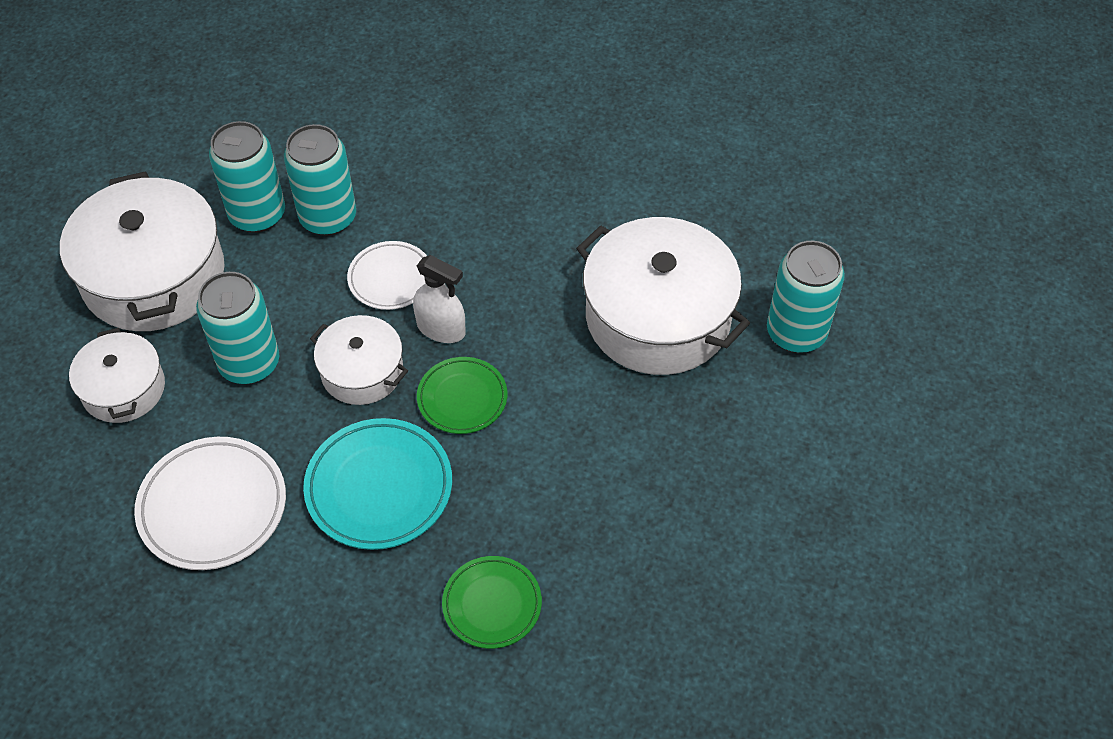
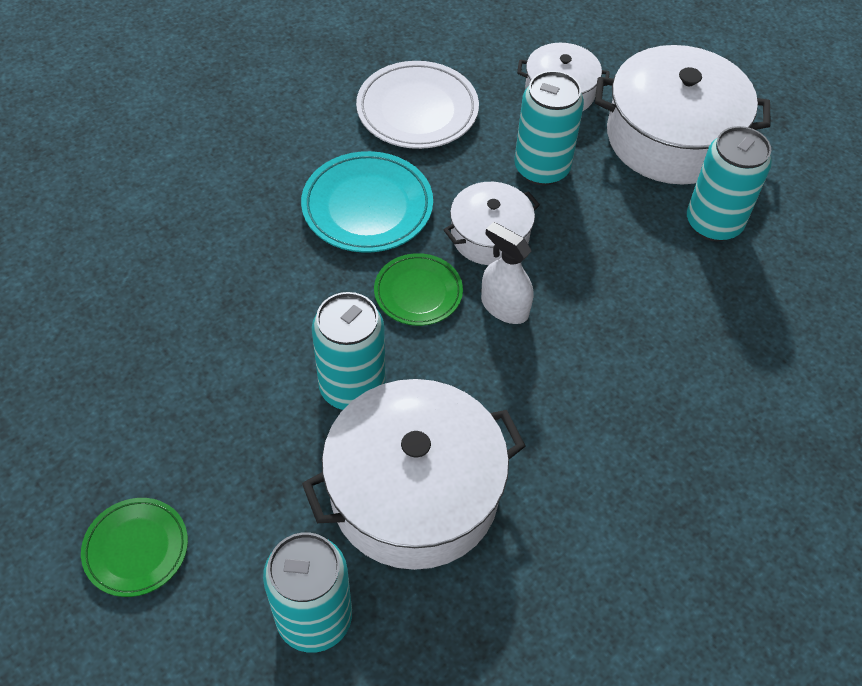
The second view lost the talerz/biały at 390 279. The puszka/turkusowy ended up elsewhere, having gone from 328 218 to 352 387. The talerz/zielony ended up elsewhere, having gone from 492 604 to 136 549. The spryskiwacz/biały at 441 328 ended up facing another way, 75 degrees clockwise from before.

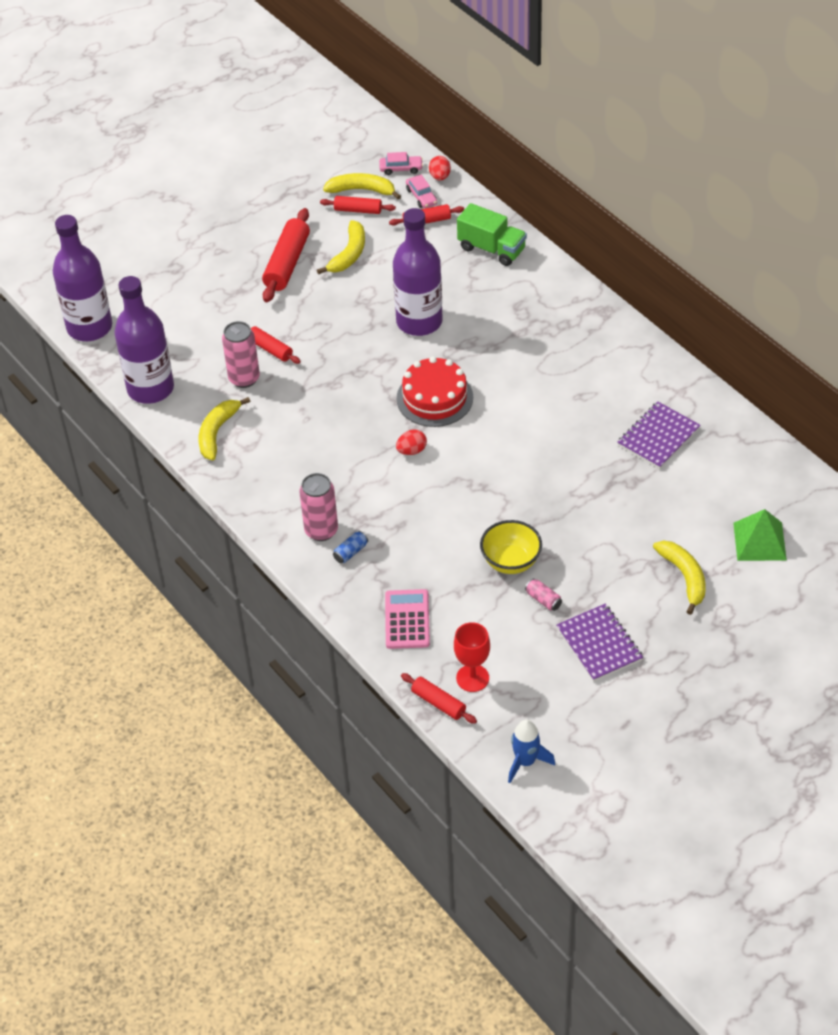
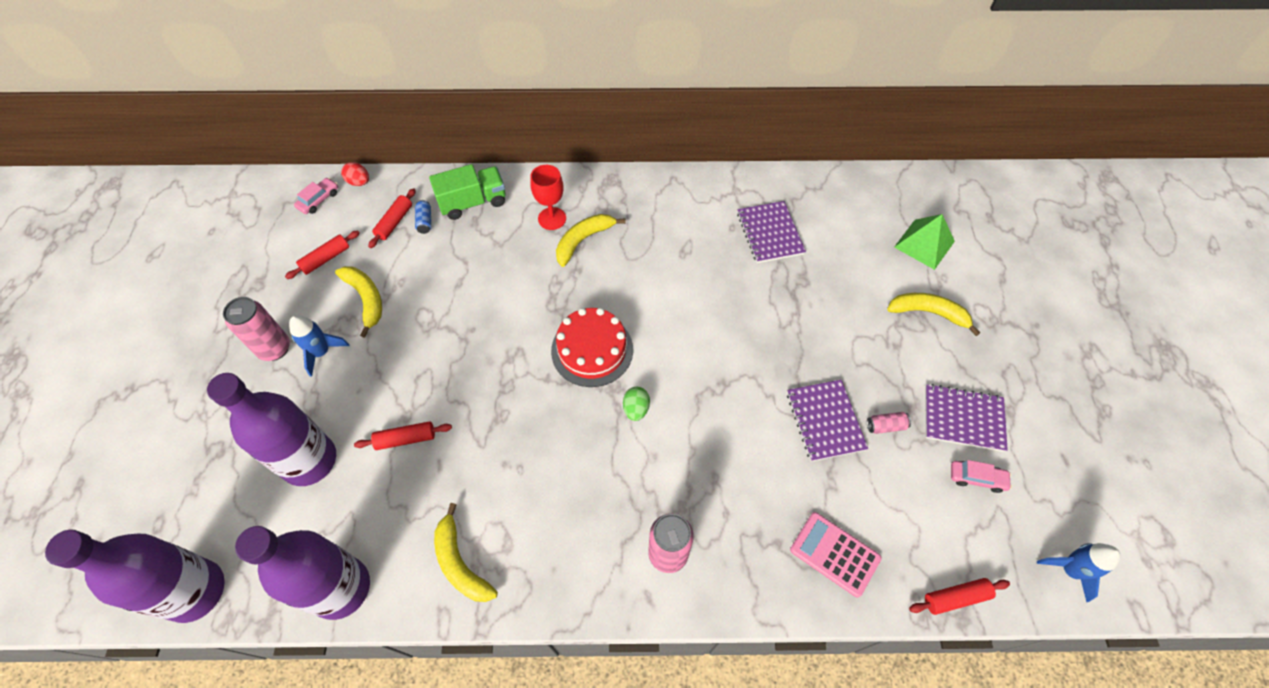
The puszka/różowy ended up elsewhere, having gone from 244 378 to 275 348. The banan/żółty ended up elsewhere, having gone from 362 190 to 583 240. The puszka/niebieski ended up elsewhere, having gone from 351 552 to 425 221. The butelka/fioletowy ended up elsewhere, having gone from 419 321 to 309 460. The samochód/różowy ended up elsewhere, having gone from 421 196 to 976 478. The kielich/czerwony ended up elsewhere, having gone from 472 678 to 552 218. Where the wałek do ciasta/czerwony stood at 287 263, the rakieta/niebieski came to stand at 322 352. Where the miska/żółty stood at 511 561, the zeszyt/fioletowy came to stand at 825 421. What was the jajko/czerwony at 411 451 turned into the jajko/zielony at 636 409.

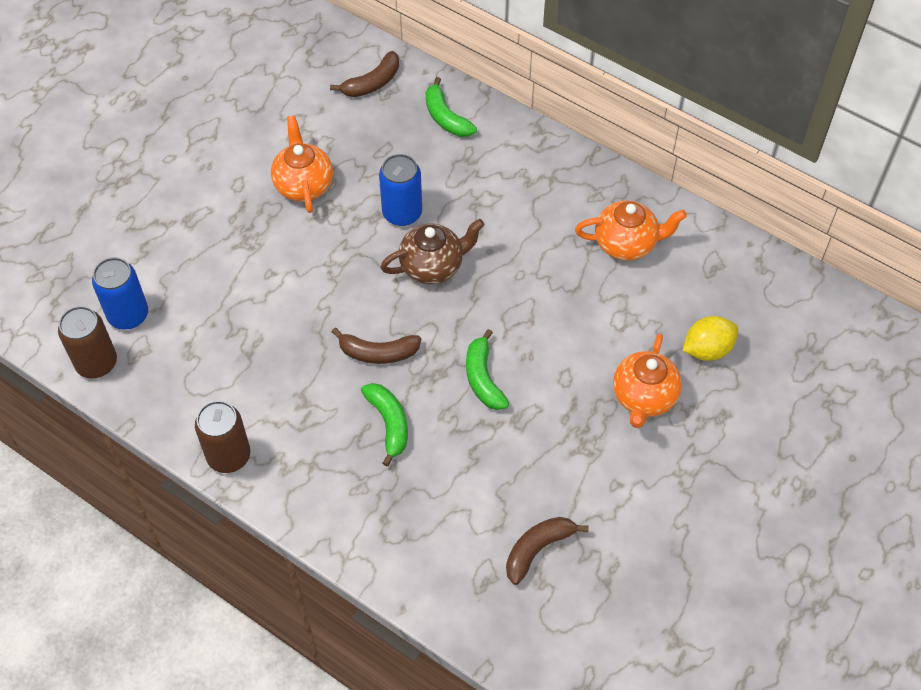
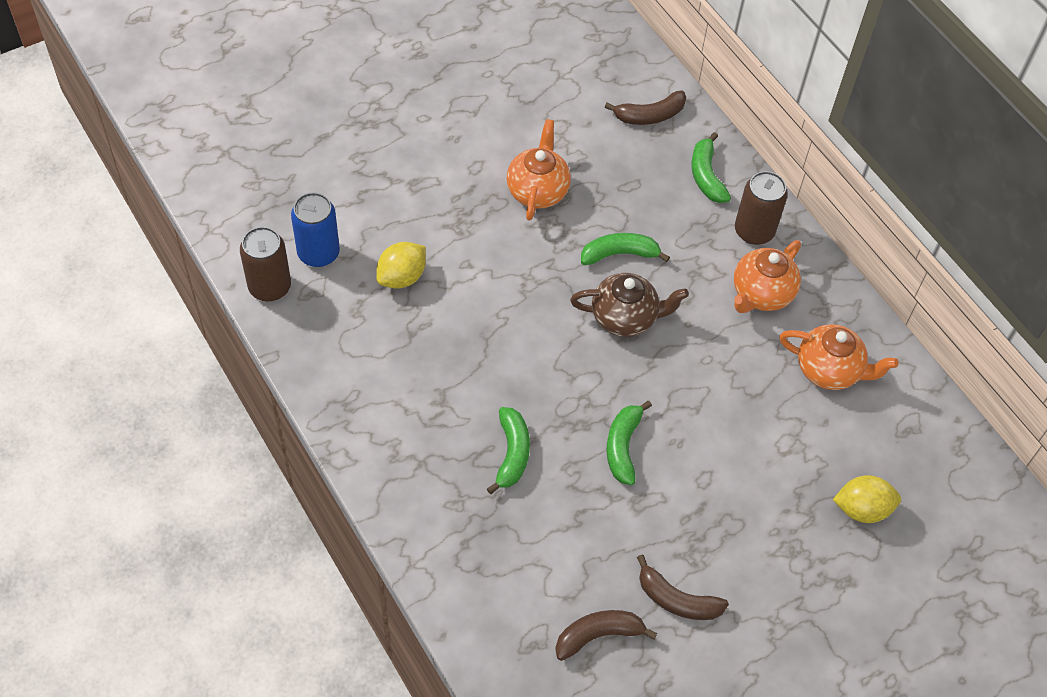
The second view gained the cytryna/żółty at 402 277. The puszka/brązowy ended up elsewhere, having gone from 228 456 to 754 231. The banan/brązowy ended up elsewhere, having gone from 378 353 to 677 599. The imbryk/pomarańczowy ended up elsewhere, having gone from 643 397 to 761 294. Where the puszka/niebieski stood at 402 213, the banan/zielony came to stand at 619 254.

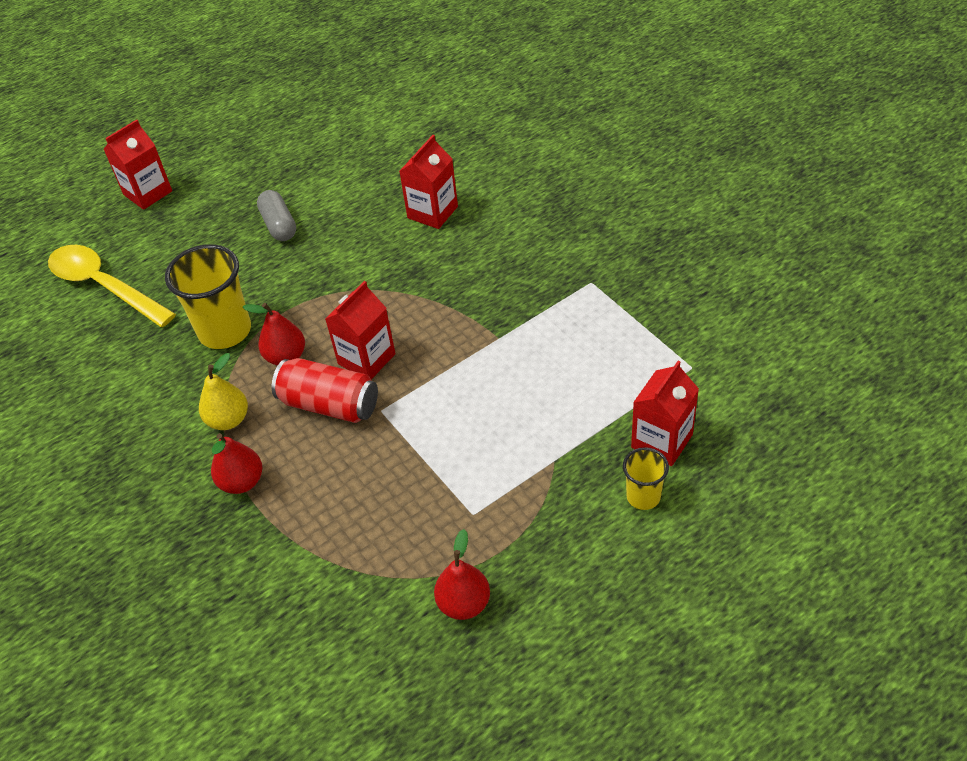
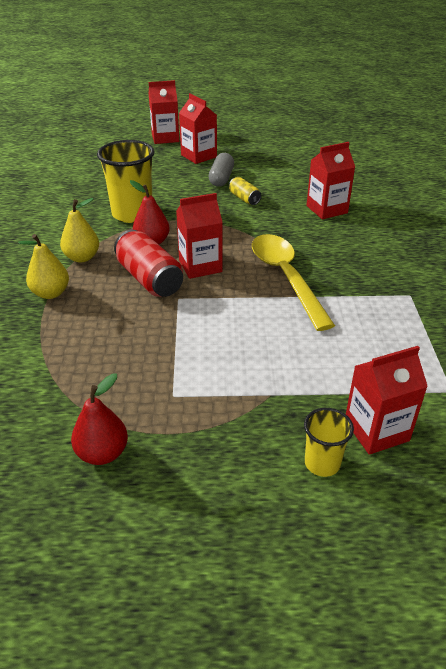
The second view gained the karton mleka/czerwony at 199 156. The second view gained the puszka/żółty at 244 198. The łyżka/żółty ended up elsewhere, having gone from 104 286 to 285 277. What was the gruszka/czerwony at 242 482 turned into the gruszka/żółty at 51 293.

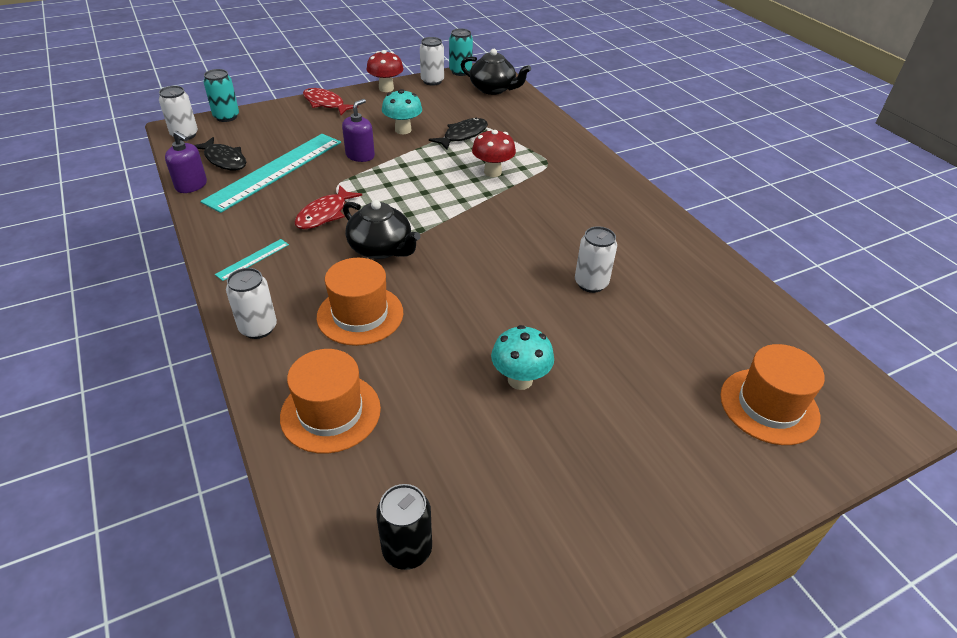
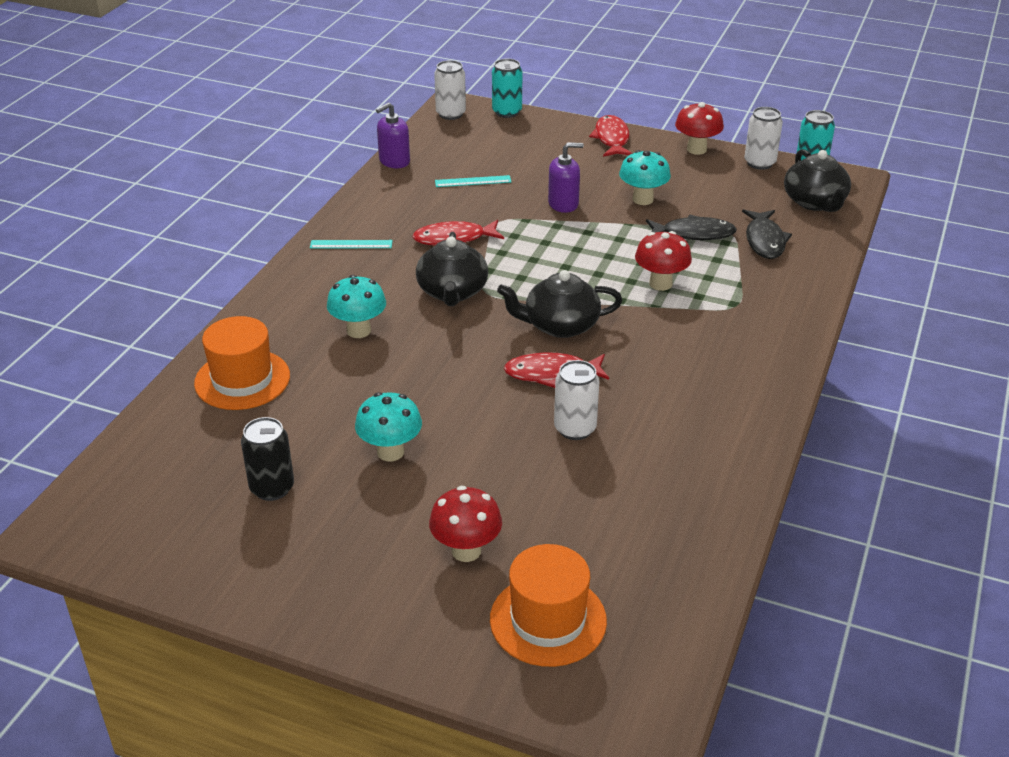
The second view lost the puszka/biały at 258 328. The second view gained the grzyb/czerwony at 466 551. The second view gained the imbryk/czarny at 560 325. The second view gained the ryba/czerwony at 552 374. The ryba/czarny ended up elsewhere, having gone from 224 160 to 764 240. The puszka/czarny ended up elsewhere, having gone from 407 549 to 272 488. Where the kapelusz/pomarańczowy stood at 360 315, the grzyb/turkusowy came to stand at 358 330. The dozownik mydła/fioletowy at 191 185 ended up facing another way, 60 degrees clockwise from before. The size of the linijka/turkusowy at 275 171 changed by a factor of 0.41.

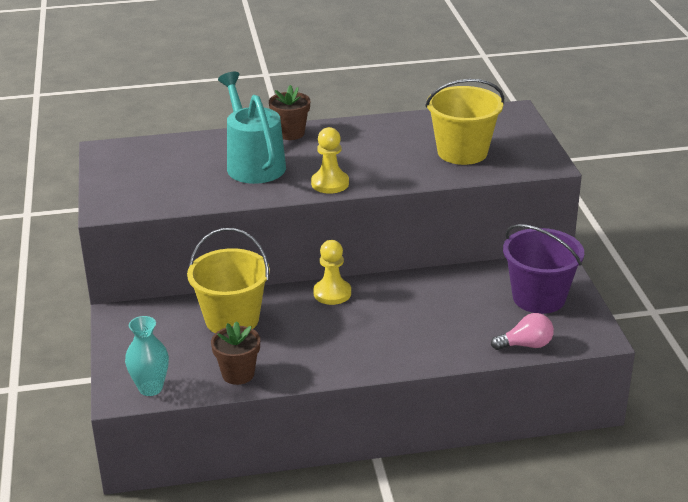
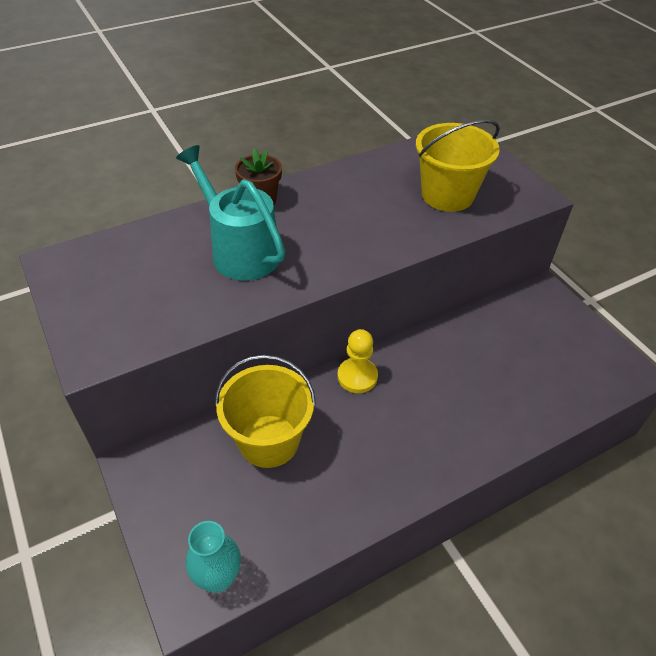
The second view lost the doniczka/brązowy at 238 374. The second view lost the pionek/żółty at 330 183. The second view lost the żarówka/różowy at 526 345. The second view lost the wiadro/fioletowy at 539 298.

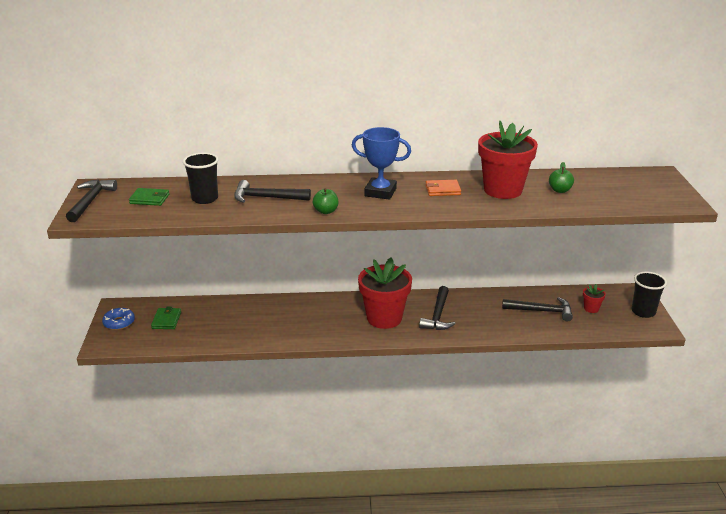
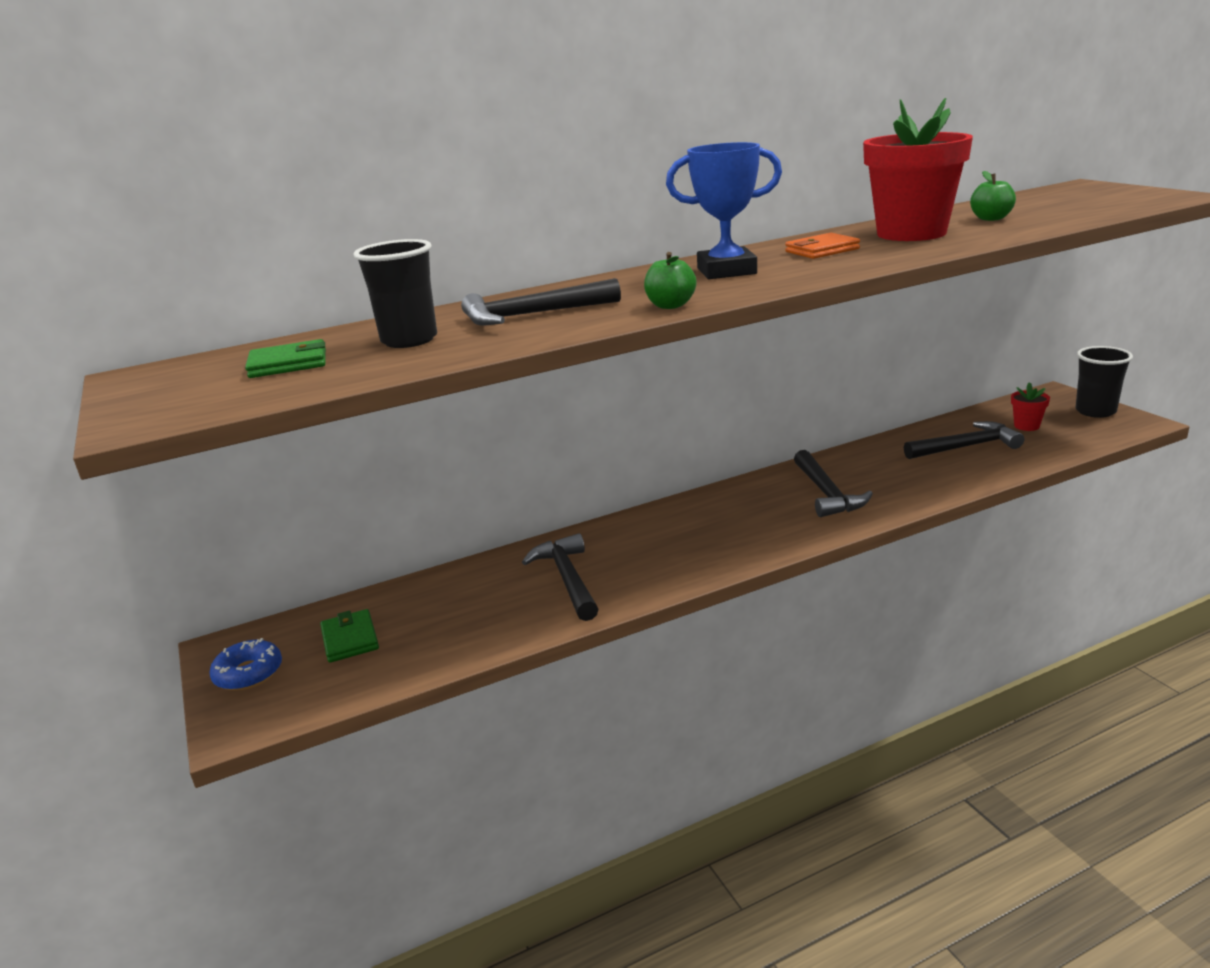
The second view lost the doniczka/czerwony at 384 318. The młotek/czarny ended up elsewhere, having gone from 90 201 to 568 579.

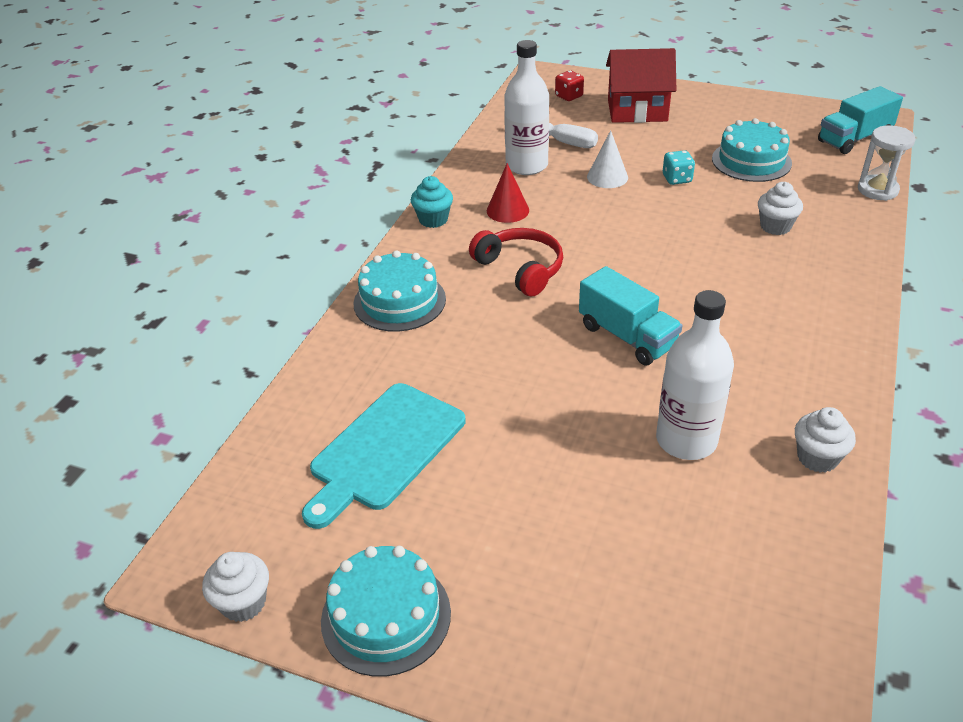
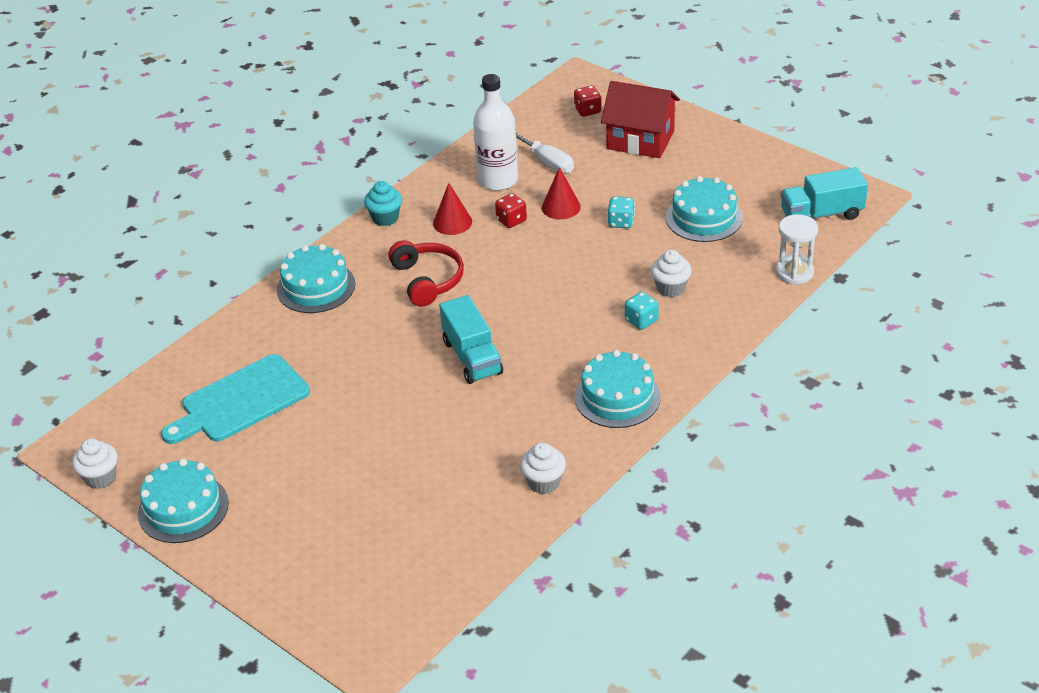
The second view lost the butelka/biały at 686 440. The second view gained the kostka do gry/czerwony at 511 220. The second view gained the tort/turkusowy at 617 397. The second view gained the kostka do gry/turkusowy at 641 321. What was the stożek/biały at 607 177 turned into the stożek/czerwony at 561 207.

